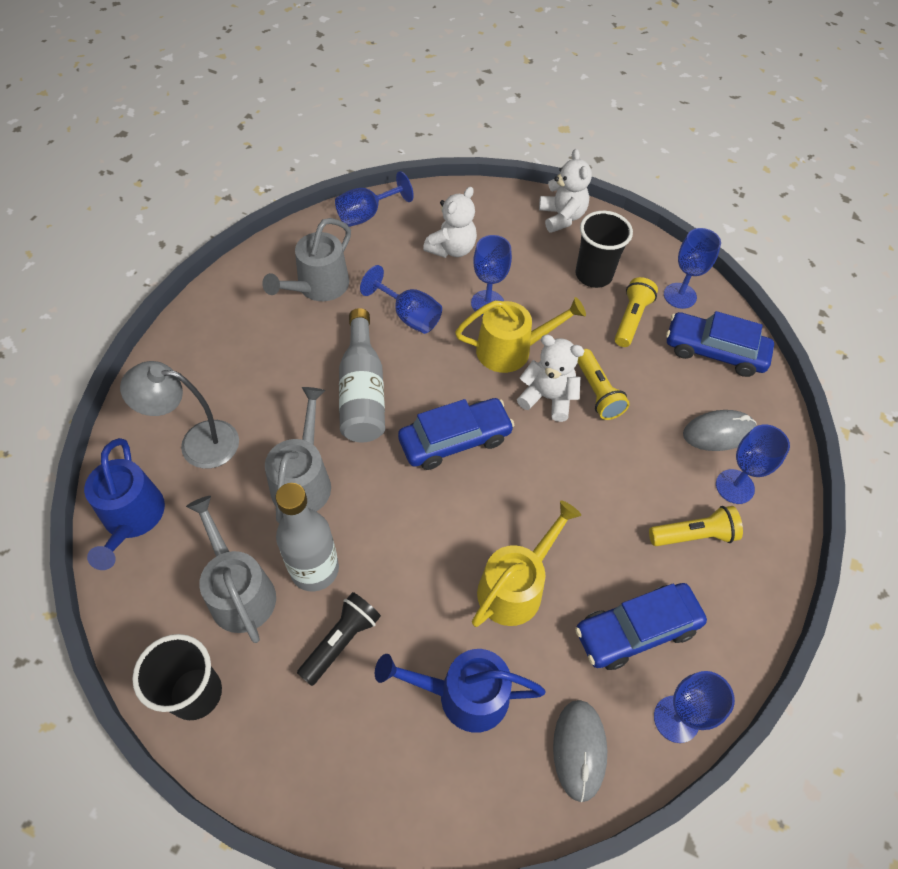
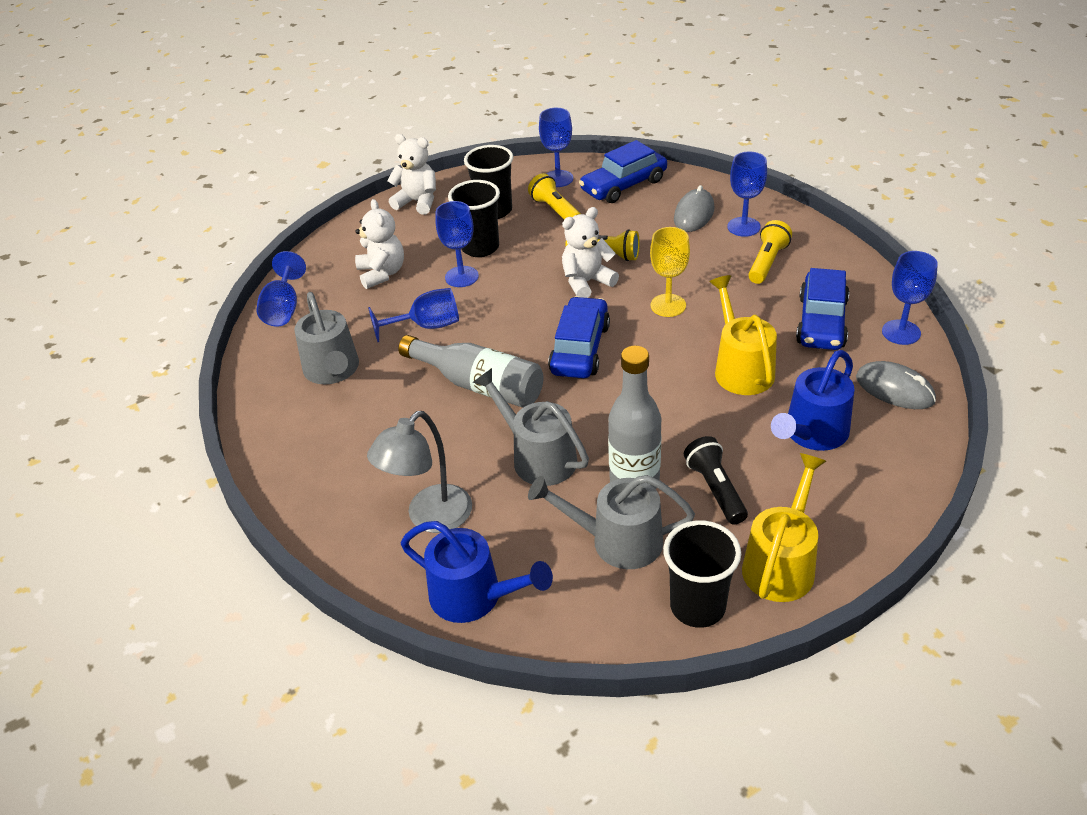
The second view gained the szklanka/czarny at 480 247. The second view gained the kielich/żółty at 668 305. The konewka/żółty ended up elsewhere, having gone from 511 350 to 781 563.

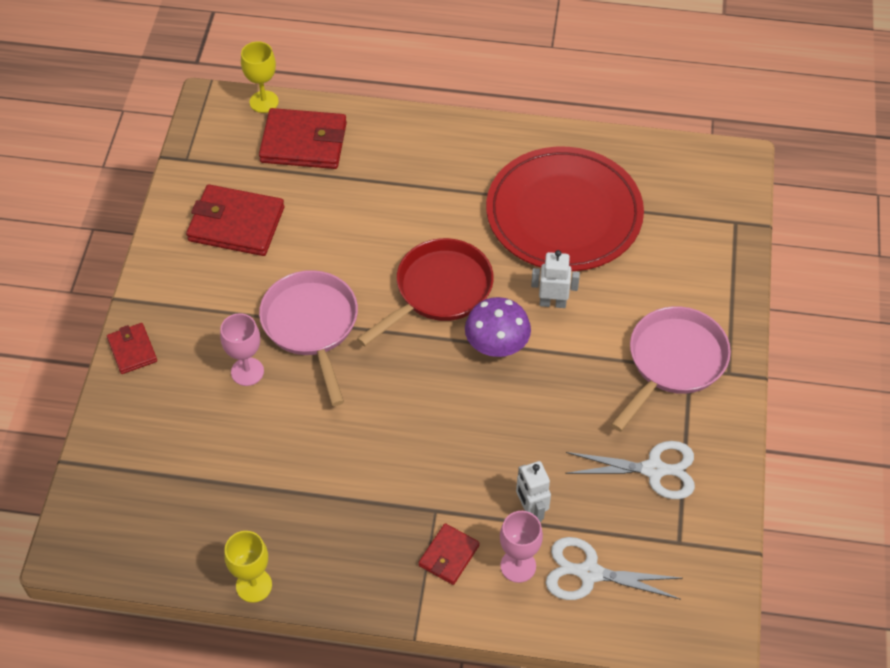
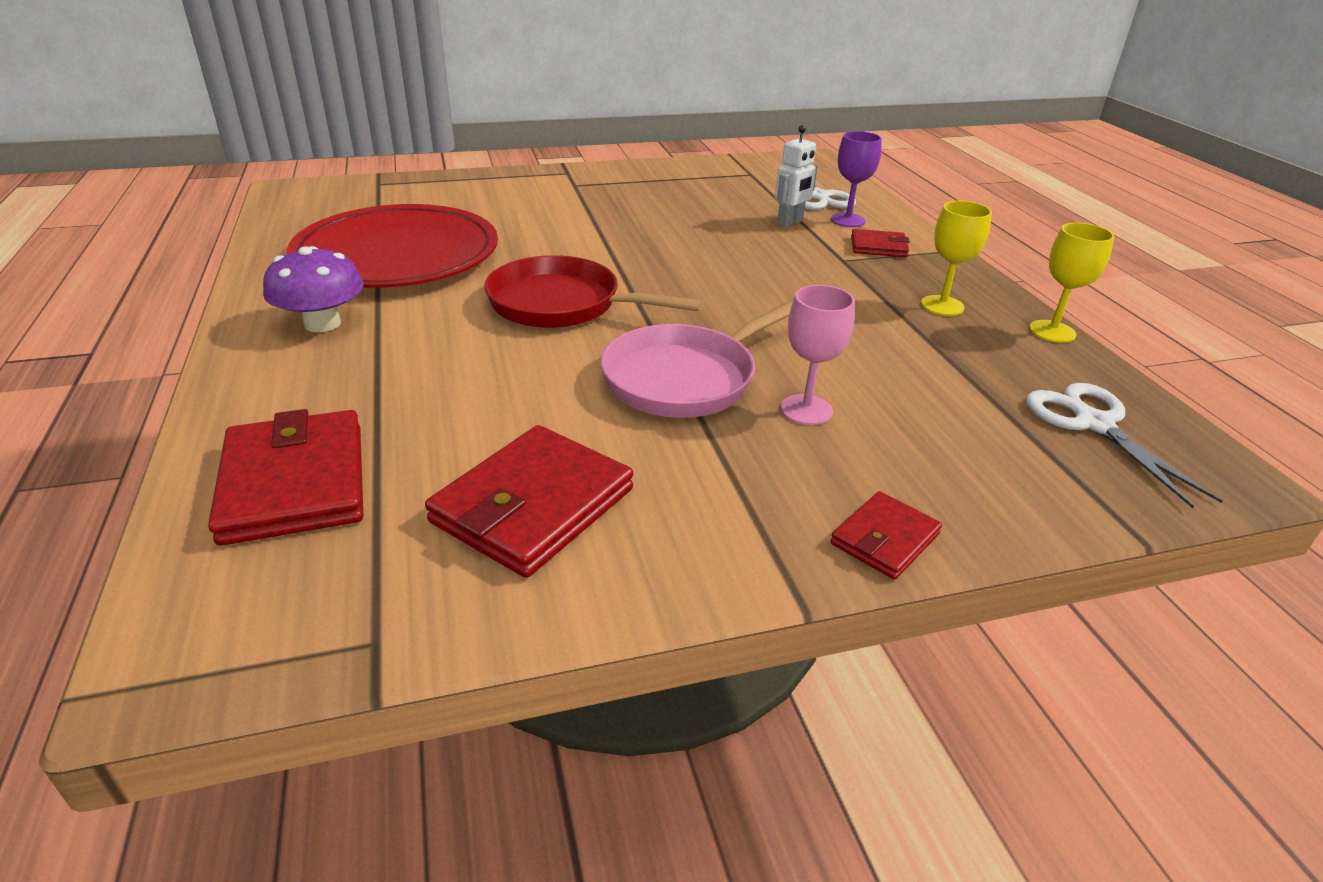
The second view lost the robot/biały at 552 303. The second view lost the patelnia/różowy at 673 362. The kielich/żółty ended up elsewhere, having gone from 264 102 to 942 306. The grzyb/fioletowy ended up elsewhere, having gone from 497 344 to 322 323. The nożyczki/biały ended up elsewhere, having gone from 653 470 to 1093 424. What was the kielich/różowy at 518 566 turned into the kielich/fioletowy at 848 220. The portfel/czerwony at 236 224 ended up facing another way, 45 degrees clockwise from before.

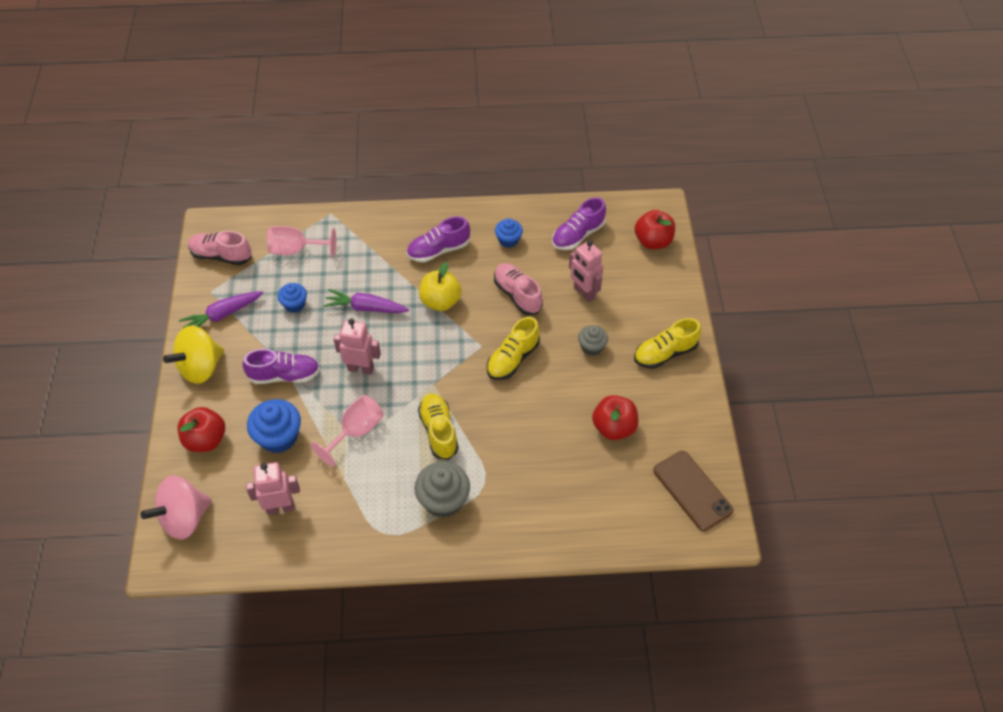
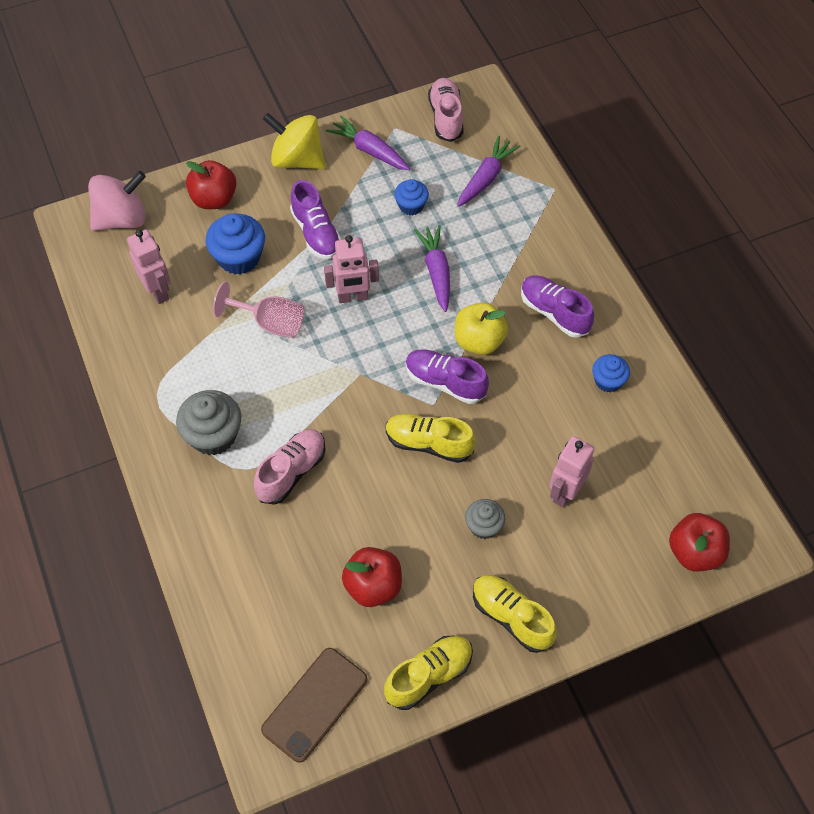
The but/żółty ended up elsewhere, having gone from 439 431 to 429 675. The but/różowy ended up elsewhere, having gone from 517 295 to 292 472. The but/fioletowy ended up elsewhere, having gone from 578 235 to 445 382. Where the kielich/różowy stood at 296 250, the marchewka/fioletowy came to stand at 486 178. The bączek/różowy at 184 518 ended up facing another way, 120 degrees clockwise from before. The robot/różowy at 361 368 ended up facing another way, 90 degrees clockwise from before.

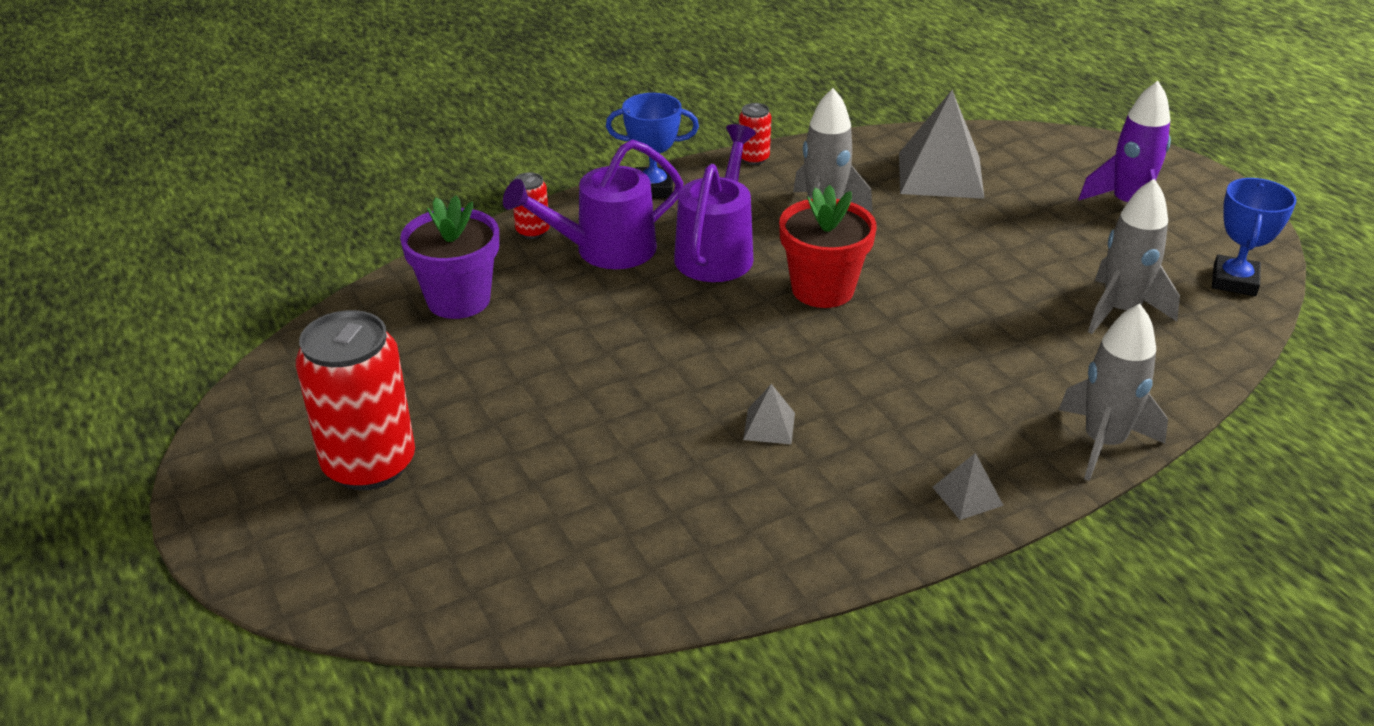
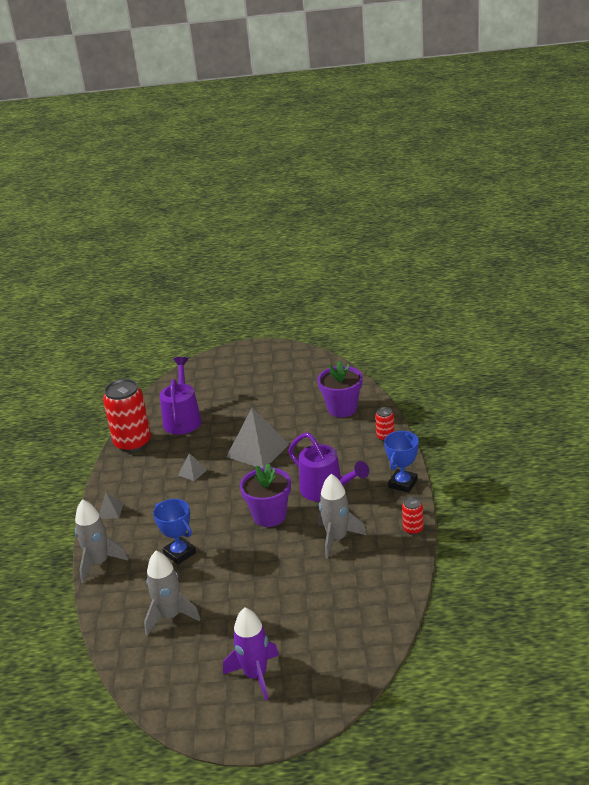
The puszka/czerwony ended up elsewhere, having gone from 369 464 to 133 443. The konewka/fioletowy ended up elsewhere, having gone from 604 250 to 183 418. The piramida/szary ended up elsewhere, having gone from 940 175 to 257 450. The puchar/niebieski ended up elsewhere, having gone from 1234 281 to 180 553. What was the doniczka/czerwony at 822 289 turned into the doniczka/fioletowy at 269 516.

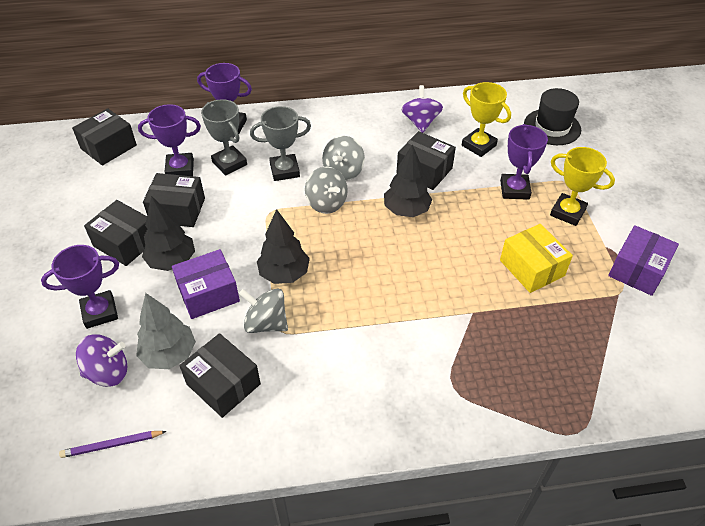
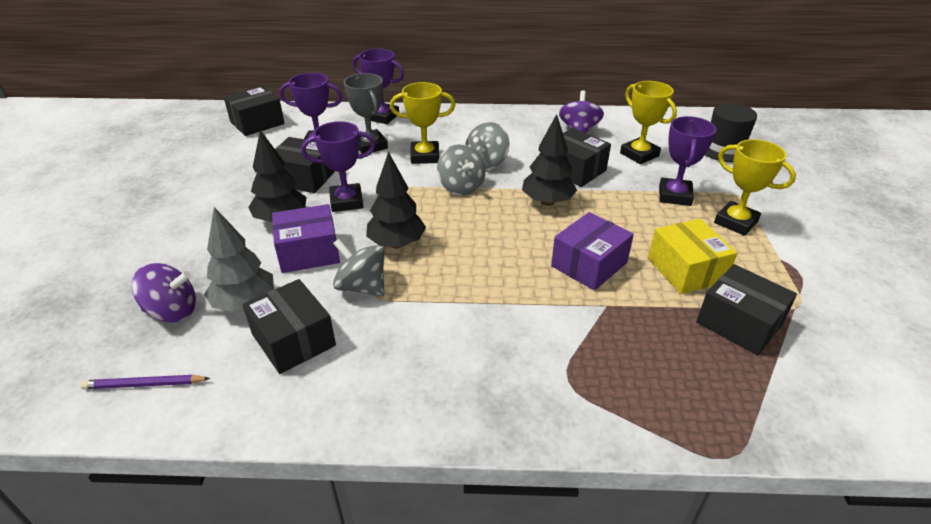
The puchar/fioletowy ended up elsewhere, having gone from 100 312 to 346 201. The pudełko/czarny ended up elsewhere, having gone from 125 243 to 739 323. The pudełko/fioletowy ended up elsewhere, having gone from 637 270 to 589 264. What was the puchar/szary at 284 170 turned into the puchar/żółty at 425 156.

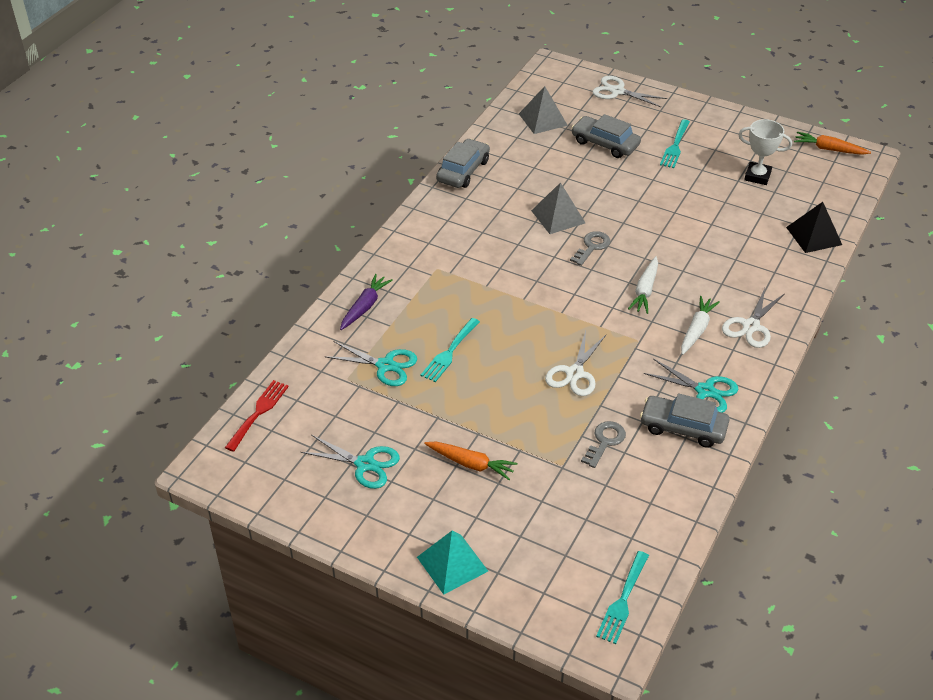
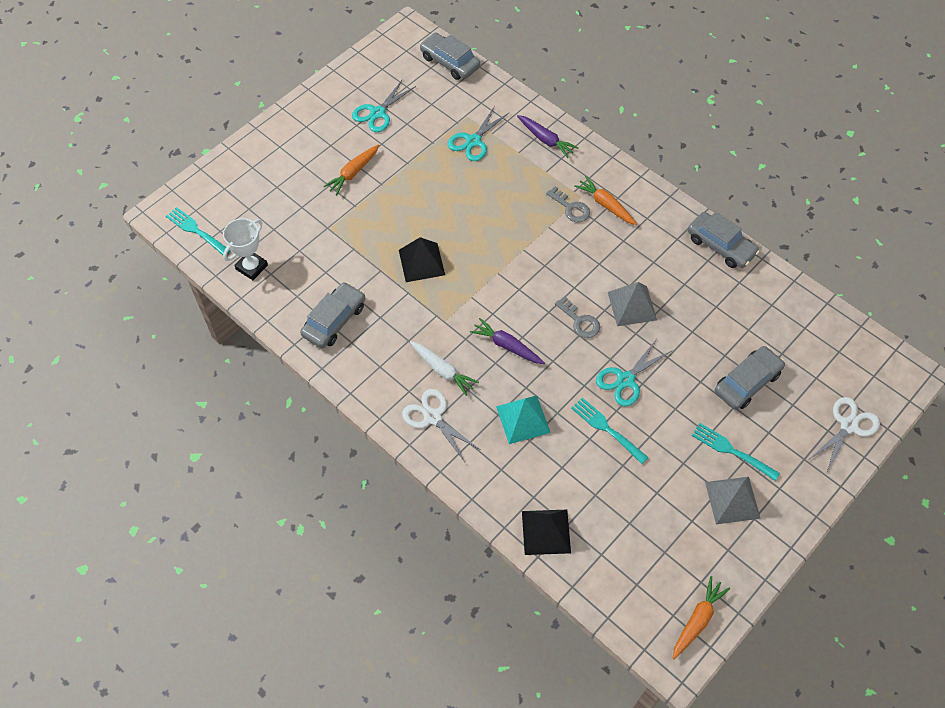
The second view gained the marchewka/pomarańczowy at 605 205. The piramida/turkusowy ended up elsewhere, having gone from 452 564 to 523 419. The widelec/turkusowy ended up elsewhere, having gone from 449 352 to 607 429. The piramida/szary ended up elsewhere, having gone from 542 119 to 732 500. The klucz/szary ended up elsewhere, having gone from 605 441 to 571 208. The nożyczki/turkusowy ended up elsewhere, having gone from 705 391 to 625 380. The puchar/biały ended up elsewhere, having gone from 757 176 to 252 267. Where the widelec/czerwony stood at 258 413, the samochód/szary came to stand at 450 62. Where the nożyczki/biały stood at 575 373, the piramida/czarny came to stand at 421 262. What was the marchewka/biały at 645 290 turned into the marchewka/fioletowy at 507 346.

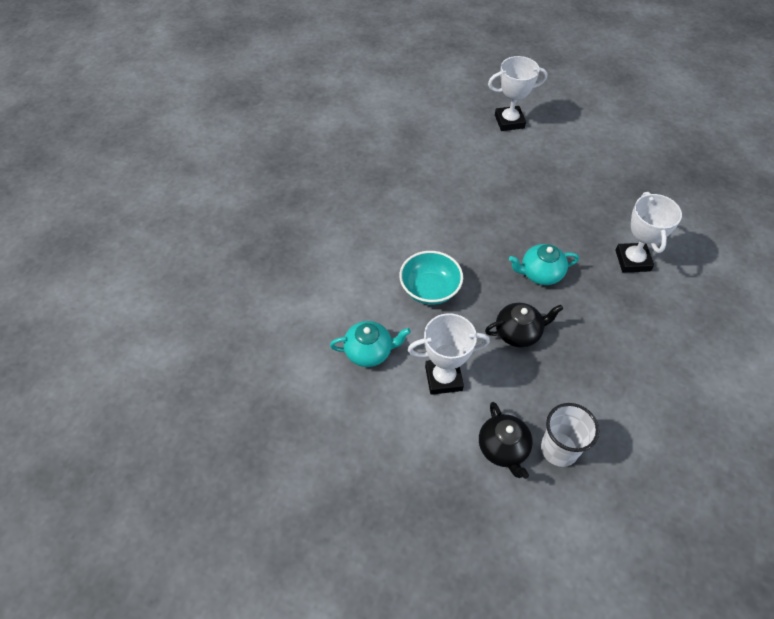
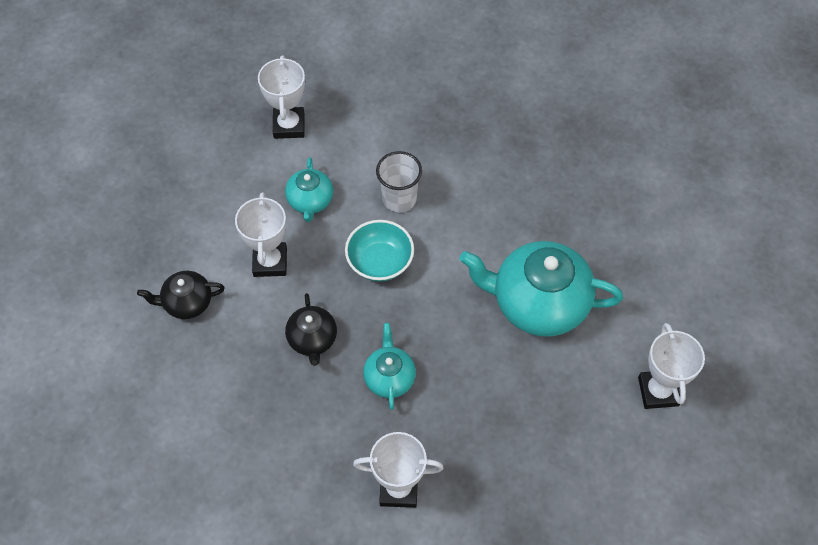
The second view gained the puchar/biały at 289 126. The second view gained the imbryk/turkusowy at 538 303. The szklanka/biały ended up elsewhere, having gone from 559 449 to 399 199.

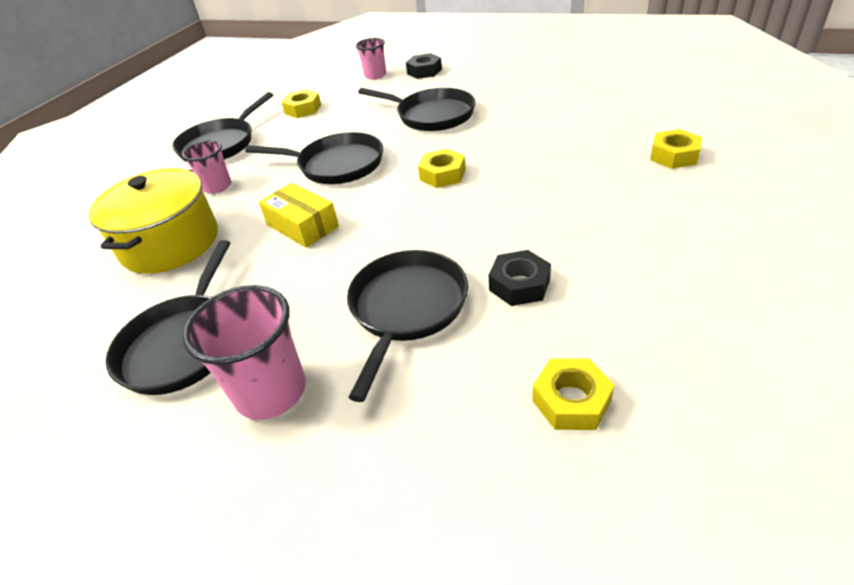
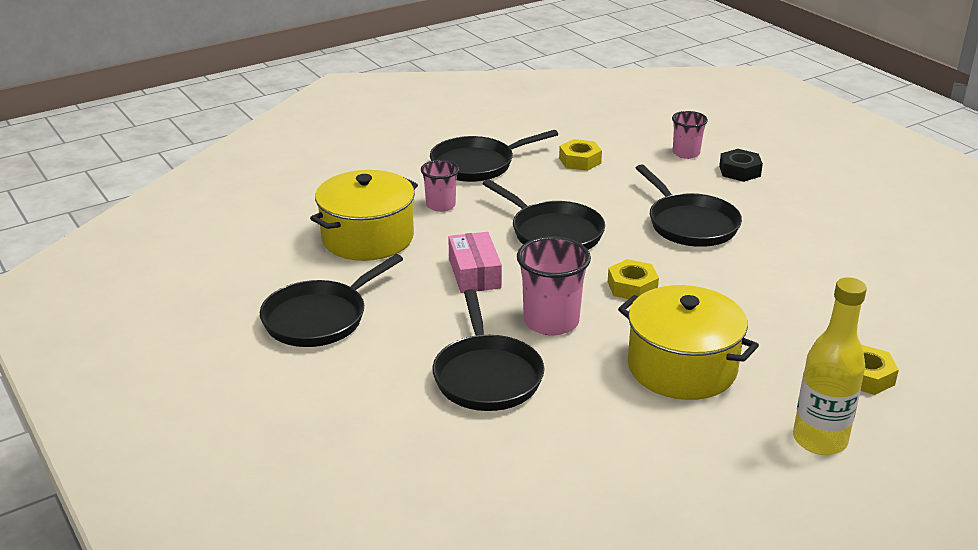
The second view lost the nakrętka/czarny at 519 285. The second view lost the nakrętka/żółty at 571 400. The second view gained the garnek/żółty at 682 367. The second view gained the butelka/żółty at 819 440. The szklanka/różowy ended up elsewhere, having gone from 271 391 to 551 322. What was the pudełko/żółty at 302 225 turned into the pudełko/różowy at 474 273. The patelnia/czarny at 407 309 ended up facing another way, 120 degrees clockwise from before.

